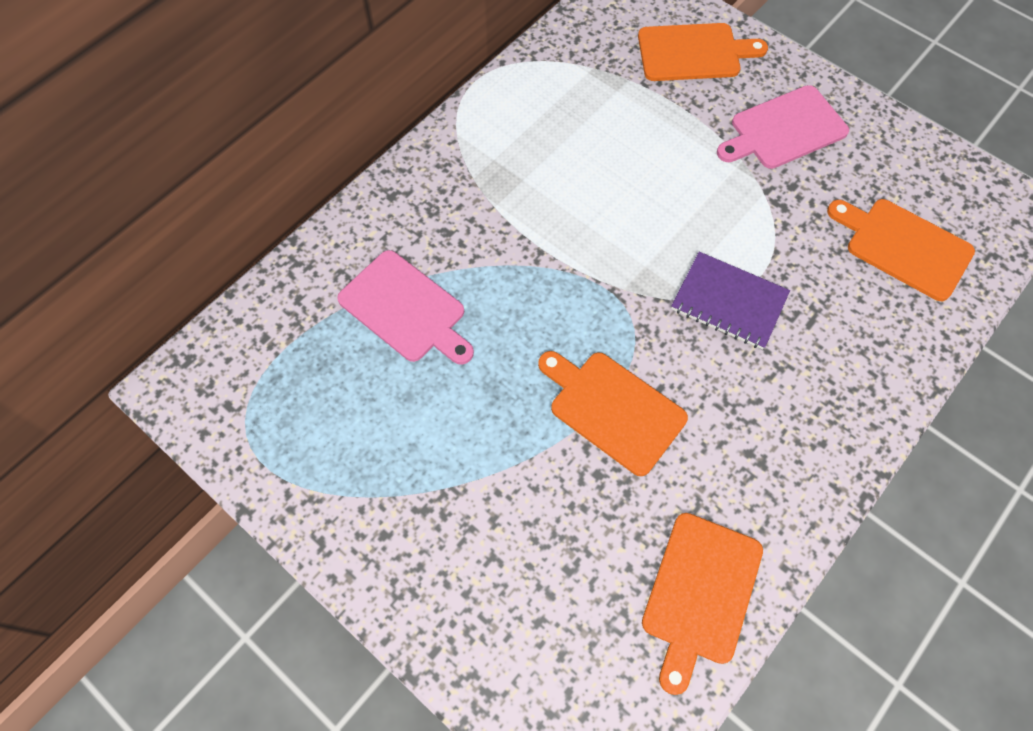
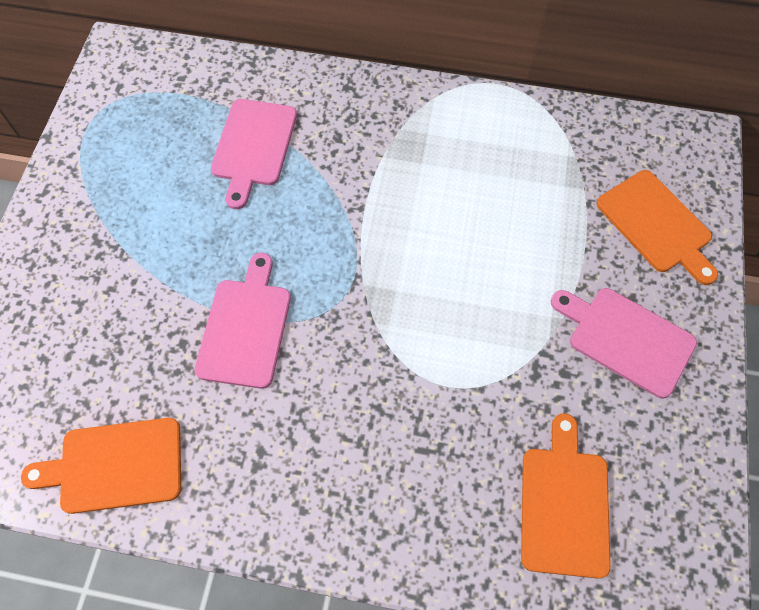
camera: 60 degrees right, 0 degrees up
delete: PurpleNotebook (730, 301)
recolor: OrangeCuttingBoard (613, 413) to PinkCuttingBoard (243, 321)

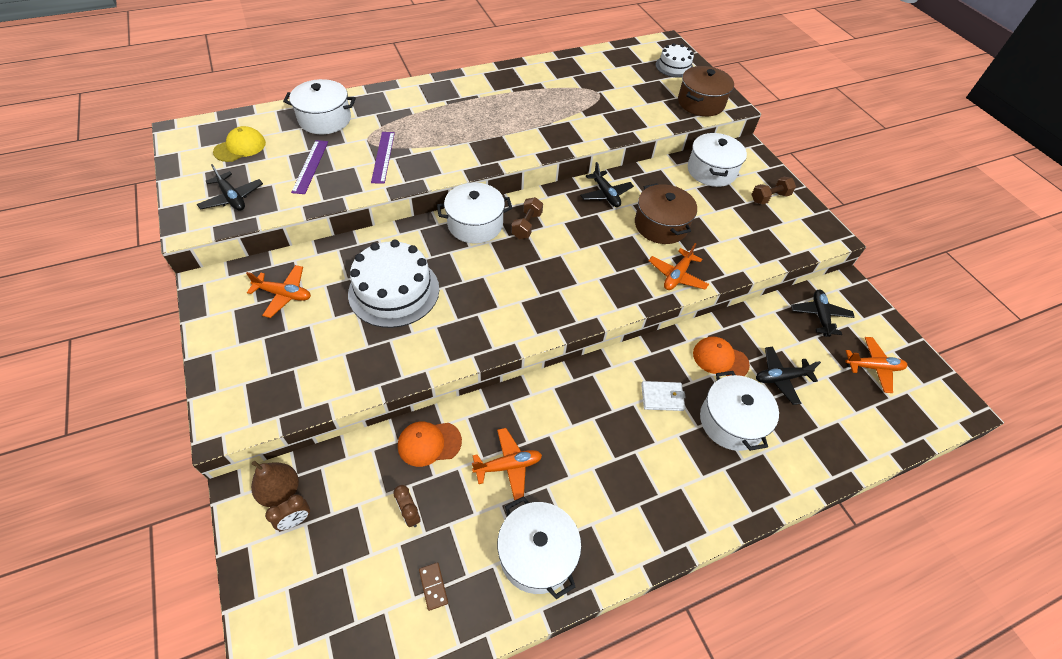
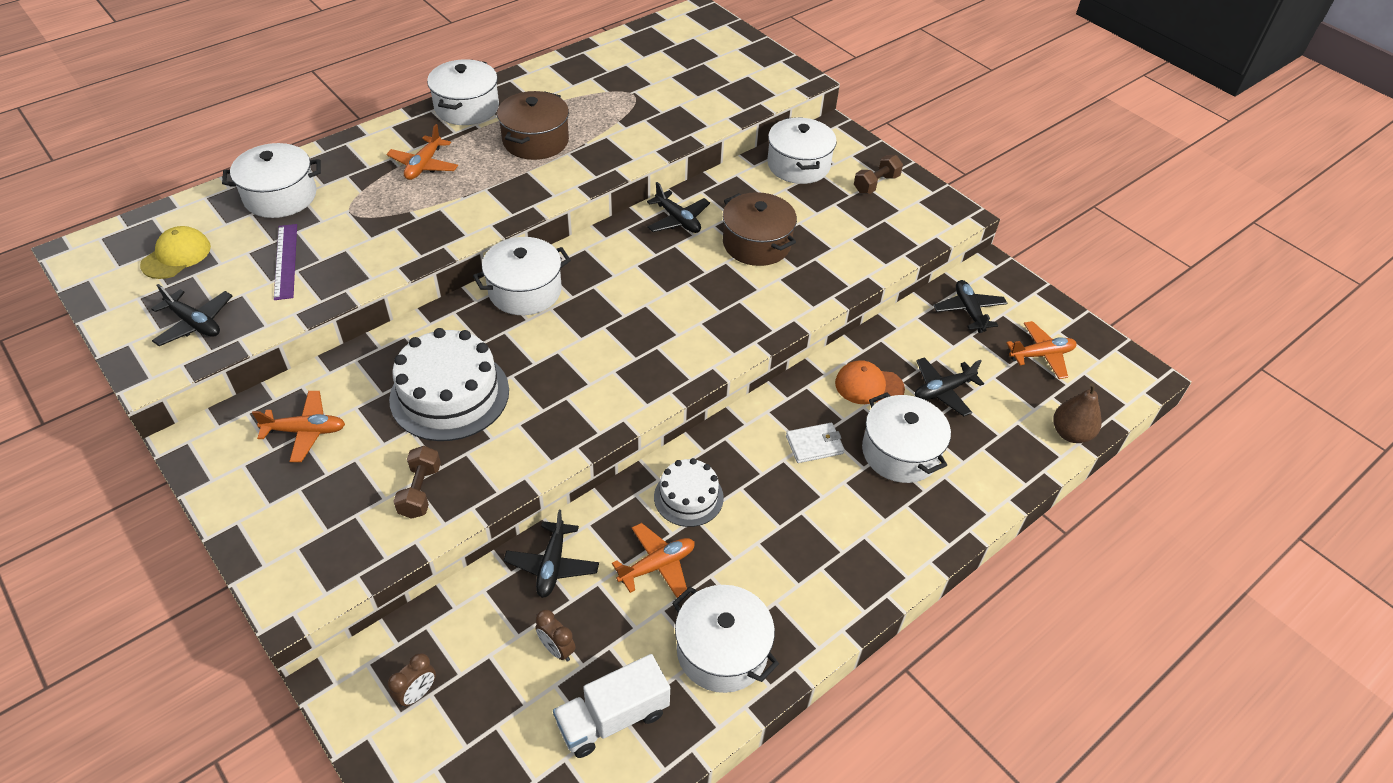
camera: 15 degrees left, 5 degrees down
delete: PurpleRuler (383, 158)
insert: WhitePot (463, 92)
move: BrownPear (275, 484) to (1077, 413); BrownDumbbell (527, 218) to (417, 482); OrangePlane (679, 266) to (422, 152); WhiteCake (674, 60) to (689, 492); BrownPot (706, 91) to (533, 125)
replace: OrangeCap (430, 444) to BlackPlane (551, 554); BrownDomino (433, 586) to WhiteTruck (611, 706)

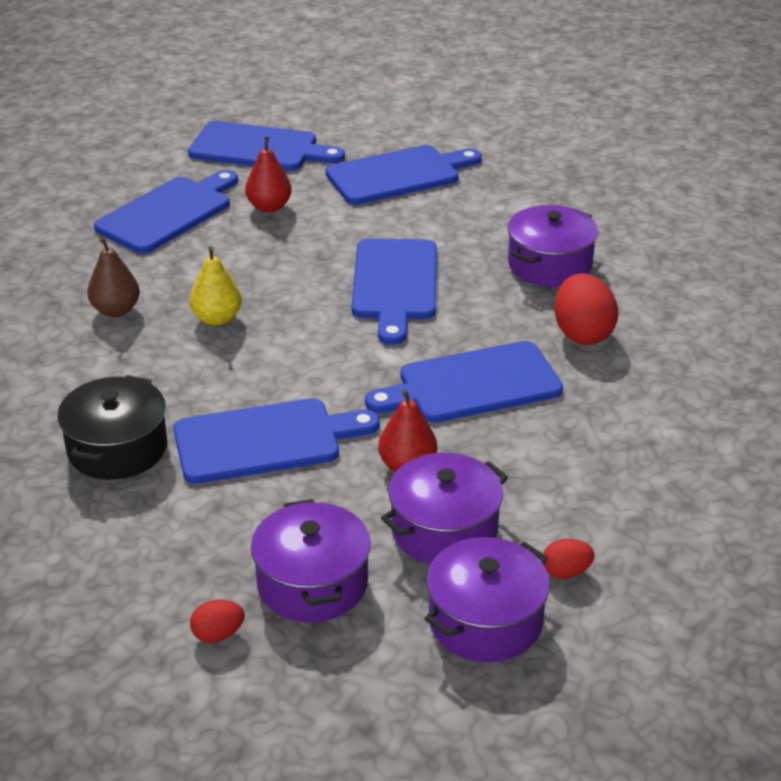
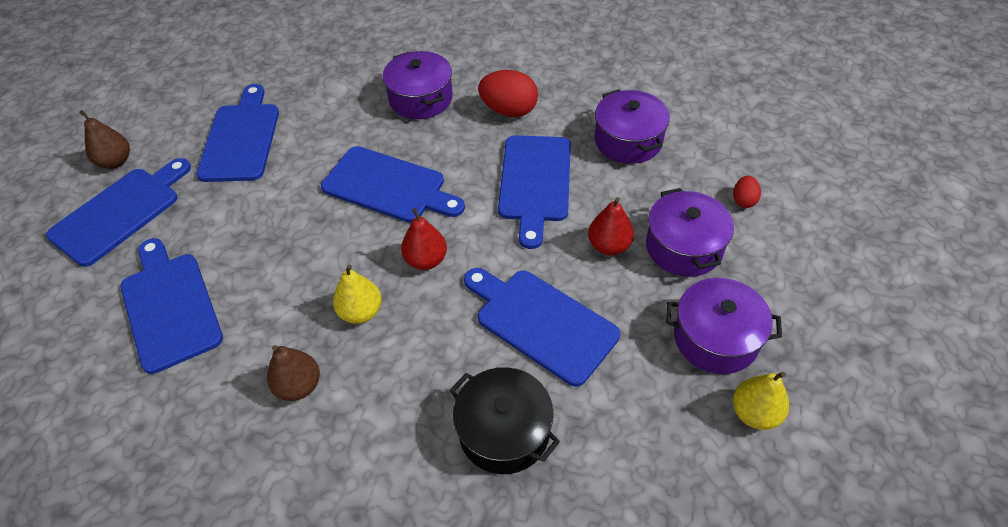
camera: 65 degrees left, 15 degrees up
insert: BrownPear (104, 139)
move: RedPear (268, 175) to (424, 239); PurplePot (487, 599) to (632, 126)
replace: RedEgg (217, 621) to YellowPear (761, 401)
rotate: BlueCuttingBoard (277, 441) = (542, 327) 60 degrees counterclockwise

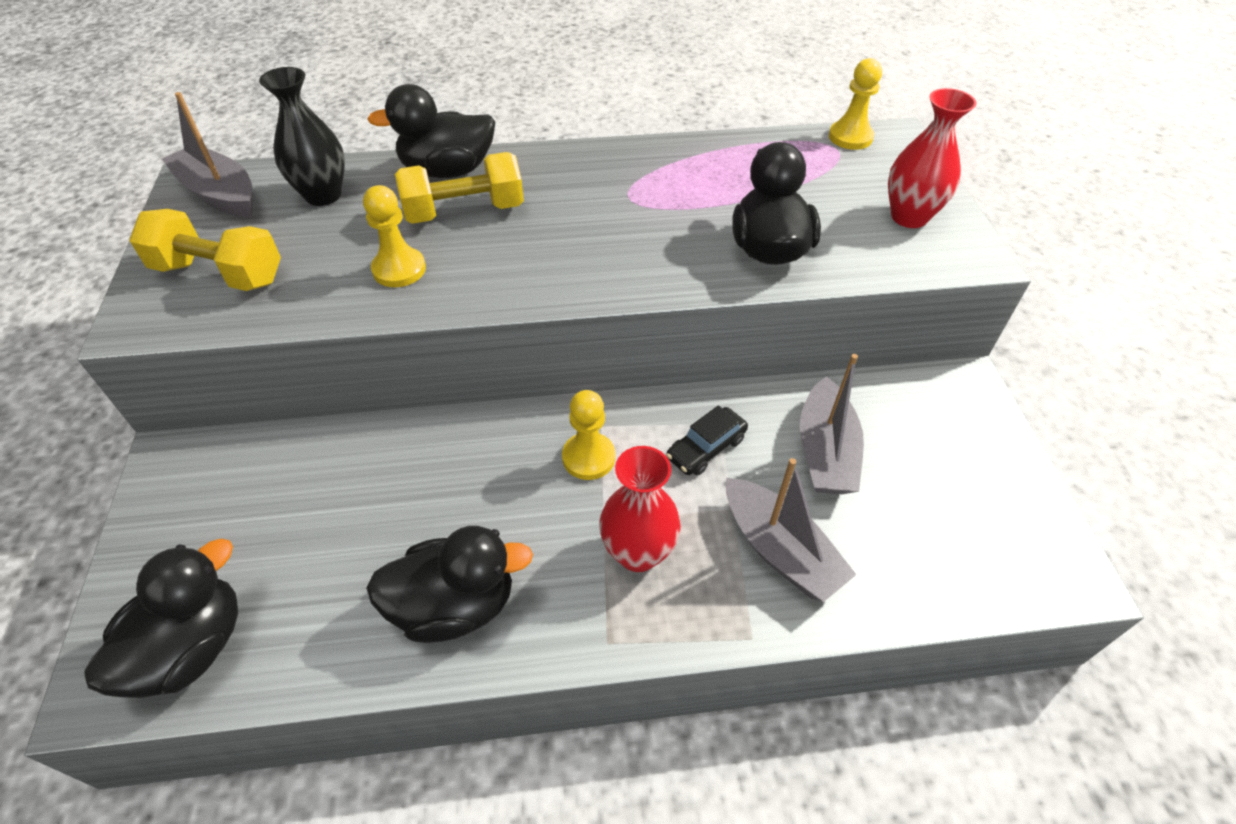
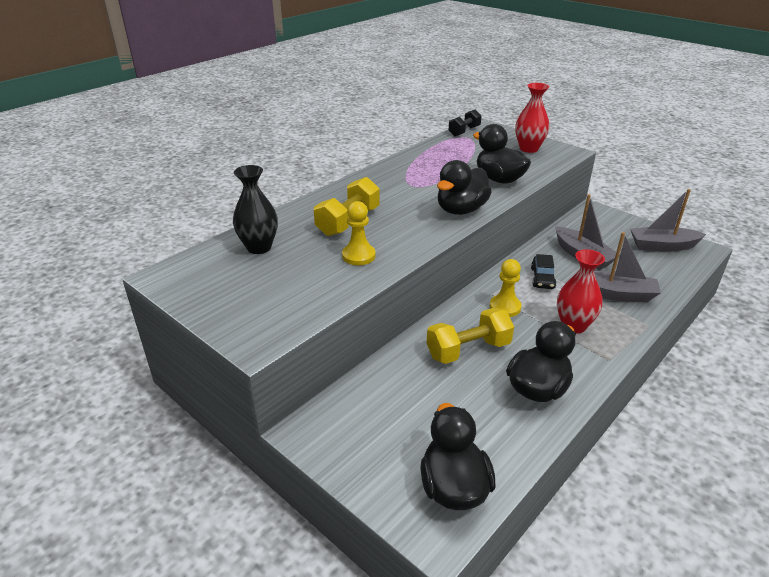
camera: 40 degrees left, 15 degrees down
move: YellowDumbbell (205, 250) to (470, 336); GreyBoat (207, 155) to (668, 220); BlackDuck (431, 131) to (464, 187)
replace: YellowPawn (855, 104) to BlackDumbbell (465, 122)

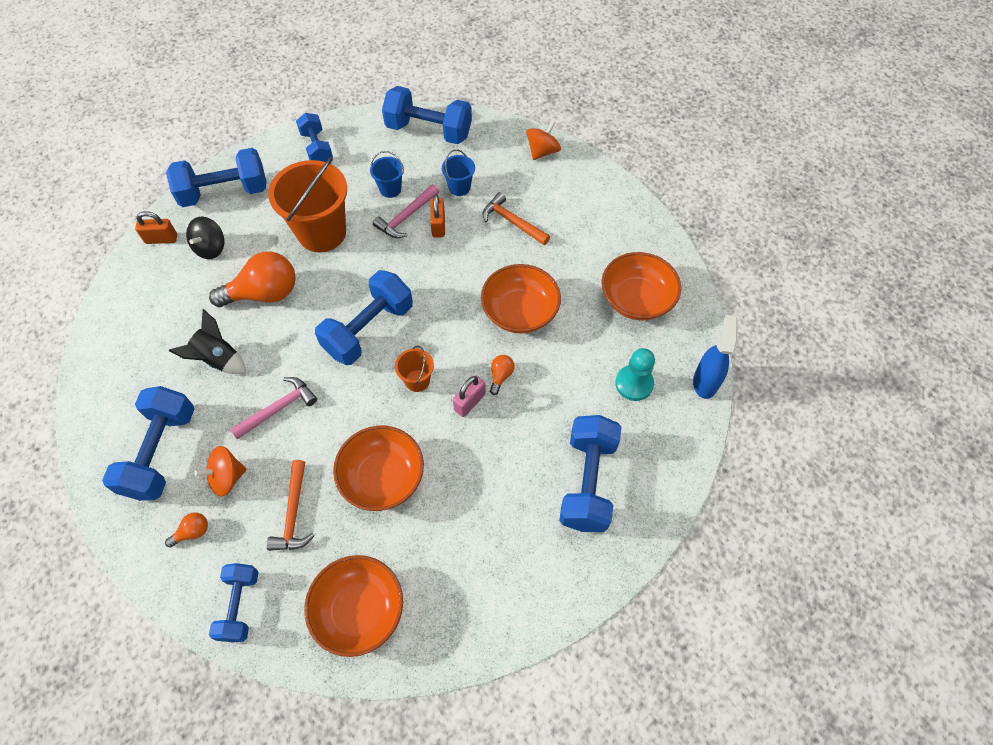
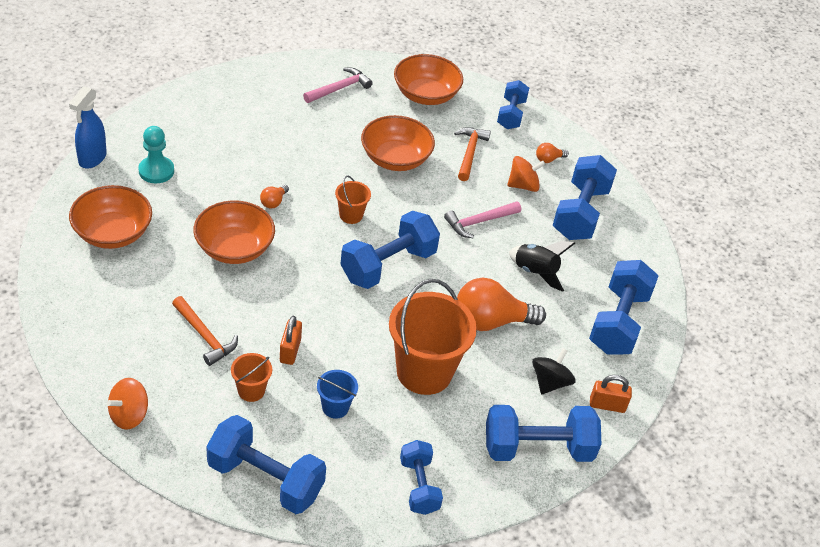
camera: 175 degrees left, 15 degrees down
delete: PinkPadlock (469, 396)
move: PinkHammer (406, 211) to (338, 85); BlueDumbbell (590, 473) to (624, 307)
recolor: BlueBucket (458, 172) to OrangeBucket (251, 377)

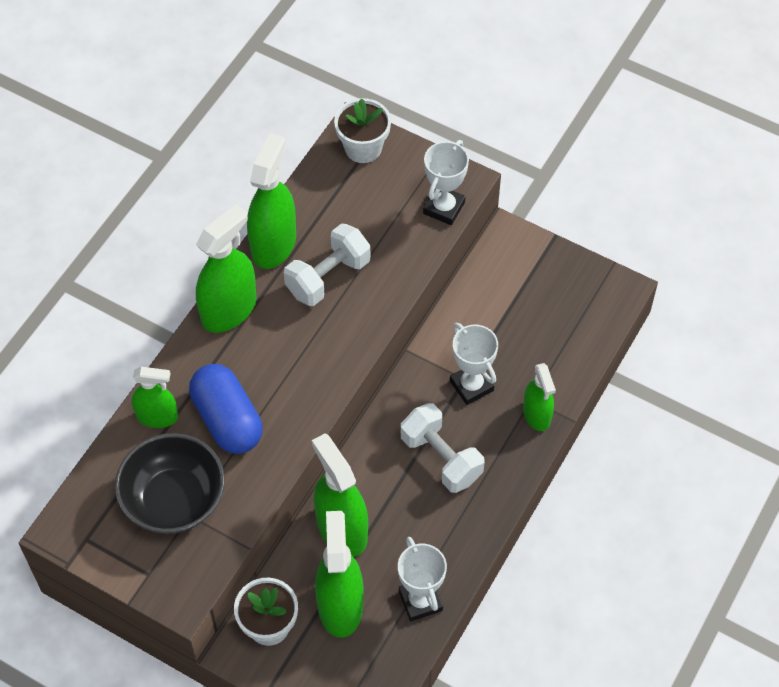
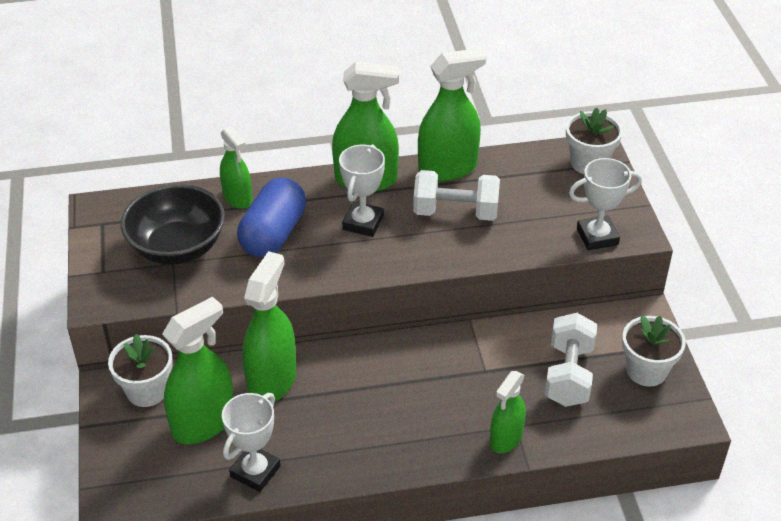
camera: 50 degrees right, 15 degrees down
insert: WhiteFlowerPot (654, 351)
move: WhiteDumbbell (443, 448) to (571, 360); WhiteTrophy (474, 364) to (362, 190)

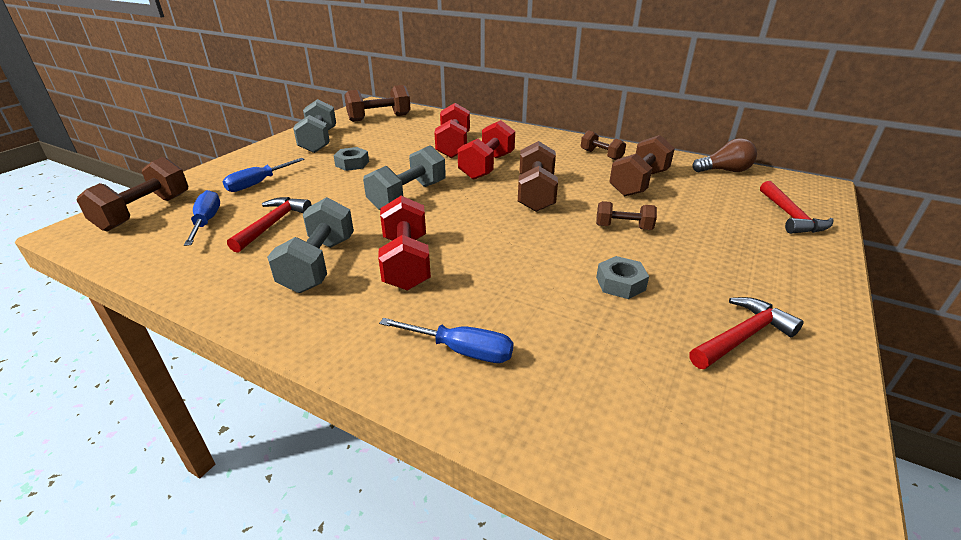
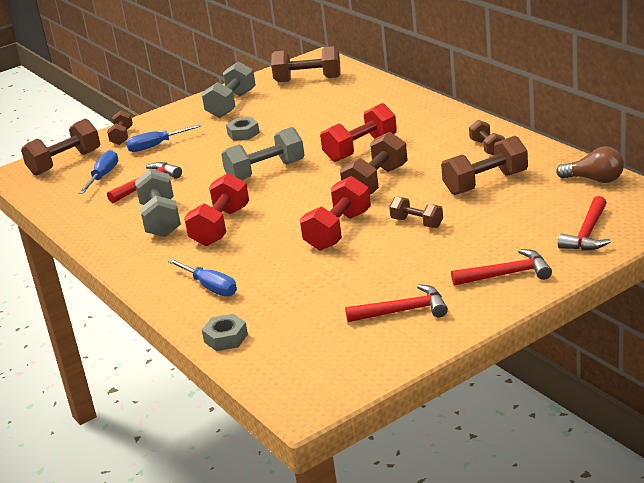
camera: 30 degrees right, 5 degrees down
insert: BrownDumbbell (120, 128); RedHammer (501, 267)
move: RedDumbbell (452, 130) to (335, 213); GreyNut (622, 277) to (225, 332)
rotate: GreyDumbbell (310, 245) = (158, 203) 45 degrees counterclockwise

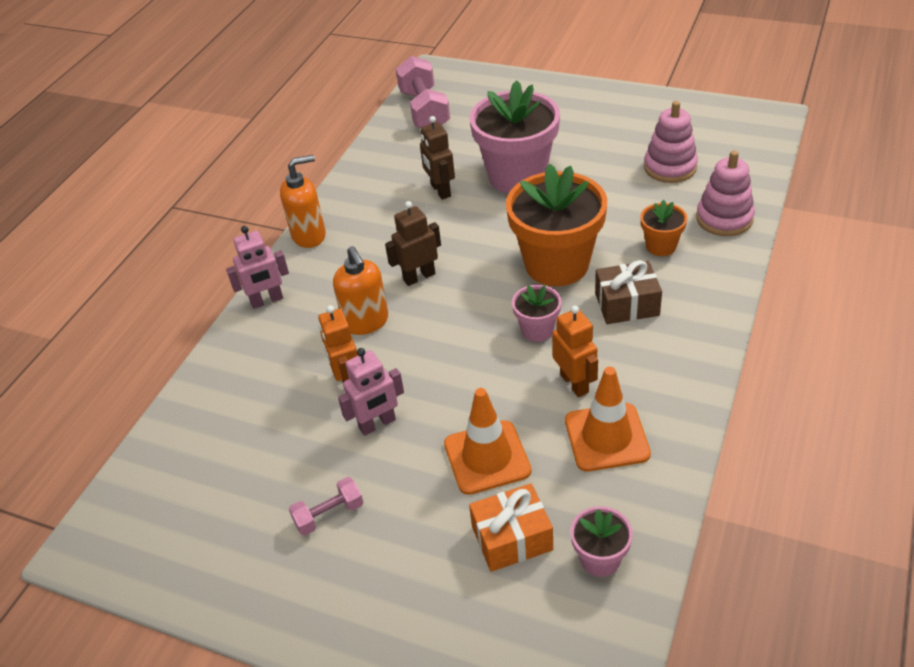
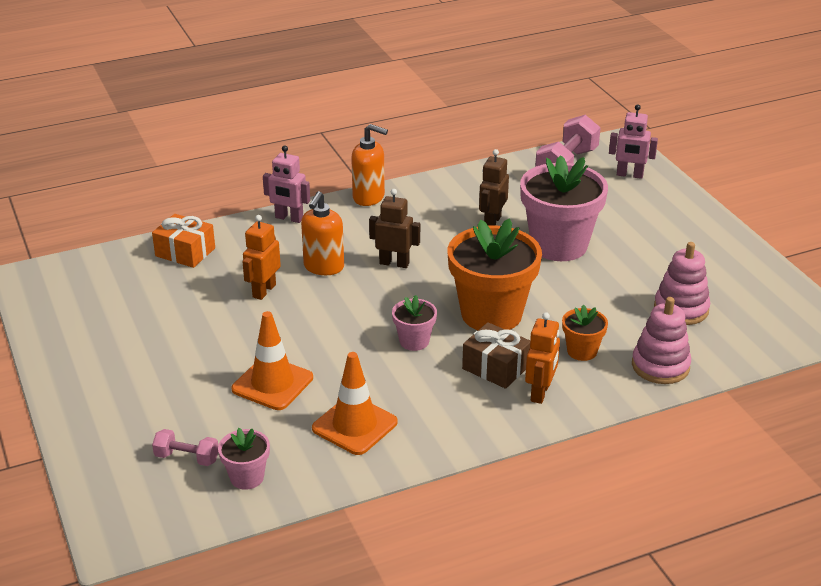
camera: 40 degrees right, 10 degrees down
move: PinkDumbbell (326, 506) to (185, 447); PinkRobot (371, 392) to (633, 141); OrangeGift (511, 528) to (183, 241); OrangeRobot (575, 351) to (542, 358)

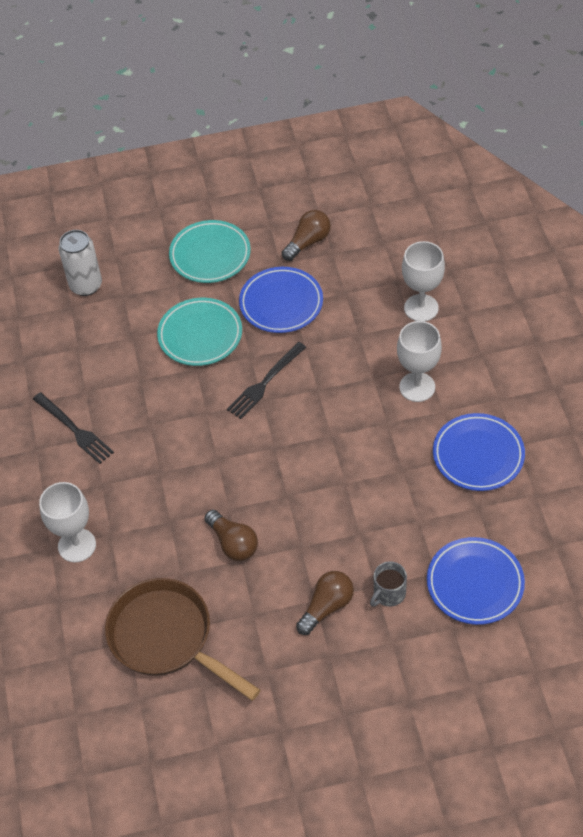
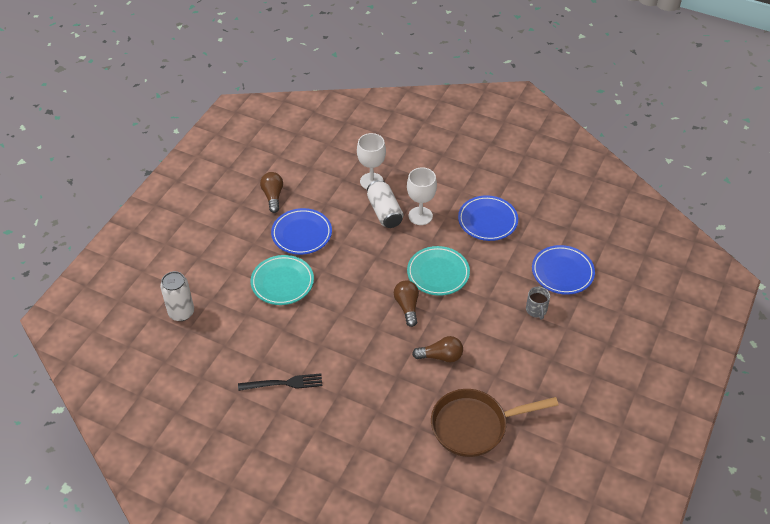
camera: 55 degrees left, 5 degrees down
delete: WhiteGoblet (67, 522); BlackFork (266, 380)
insert: WhiteCan (385, 204)
move: TurquoisePlate (210, 251) to (438, 271); BrownLightBulb (325, 603) to (406, 303)

